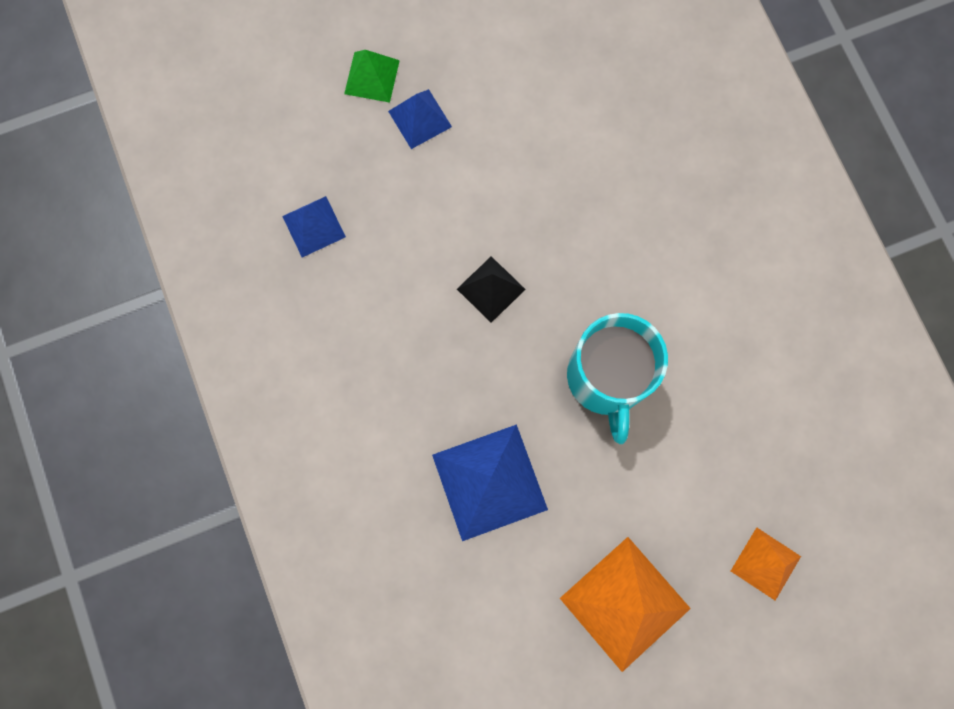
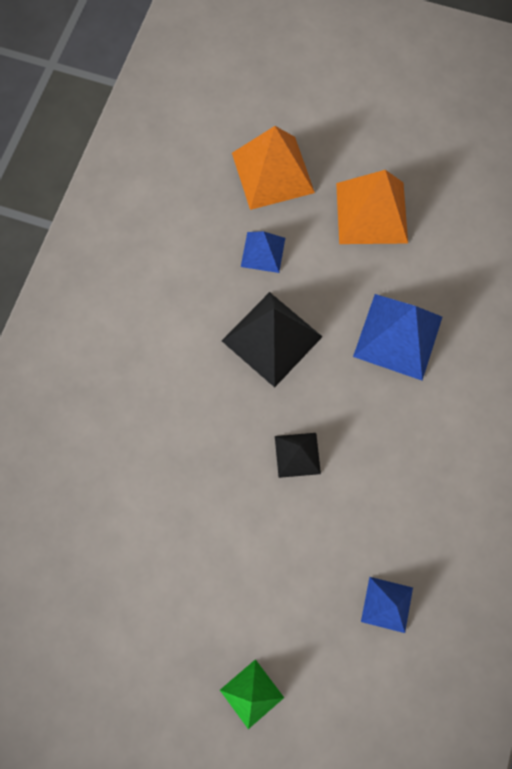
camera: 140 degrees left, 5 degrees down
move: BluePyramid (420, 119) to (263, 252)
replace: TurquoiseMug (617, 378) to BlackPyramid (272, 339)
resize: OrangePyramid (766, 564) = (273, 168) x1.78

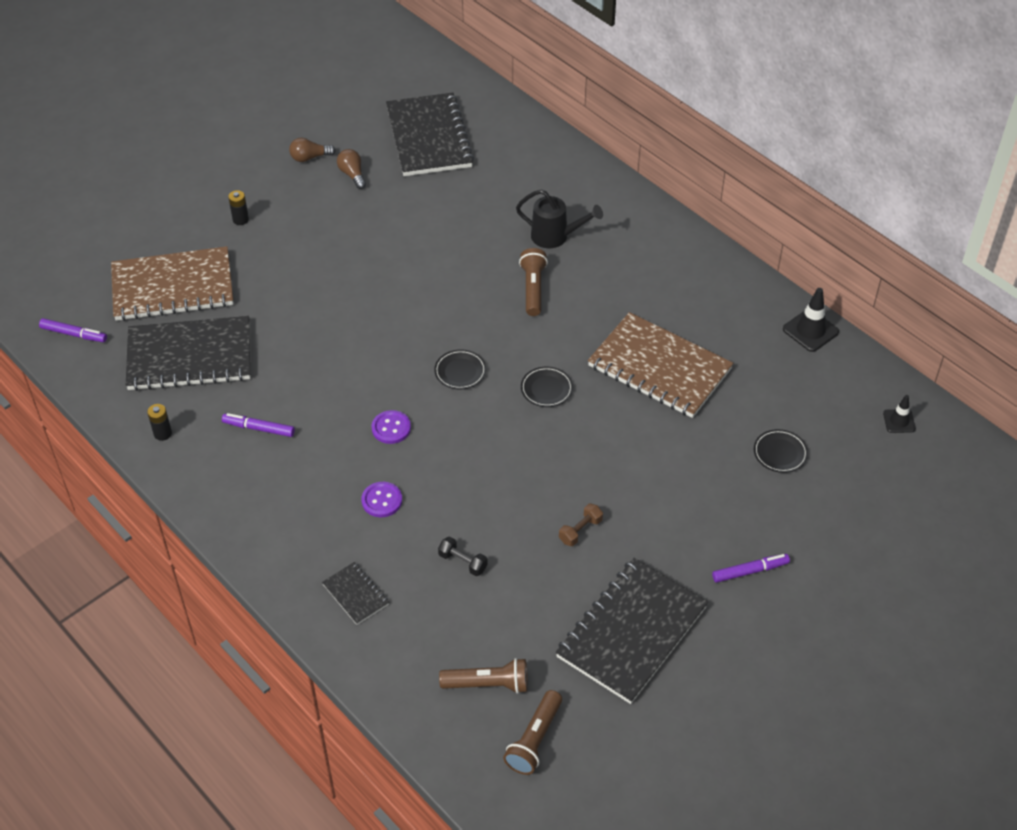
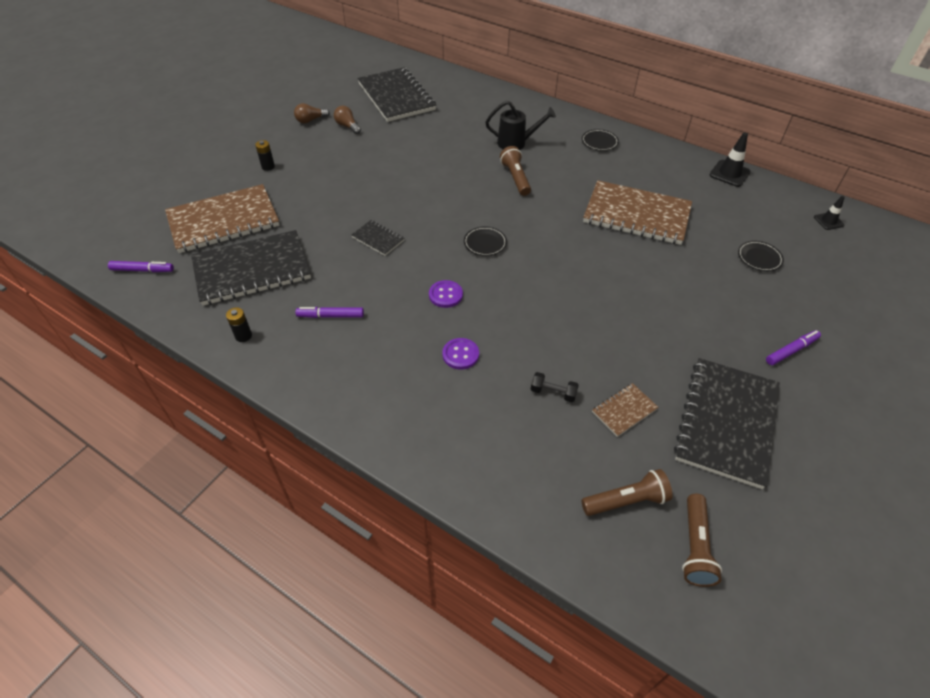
camera: 15 degrees left, 0 degrees up
delete: BrownDumbbell (581, 525)
insert: BrownNotebook (625, 410)
move: BlackNotebook (355, 593) to (377, 238); BlackPlate (547, 386) to (600, 140)

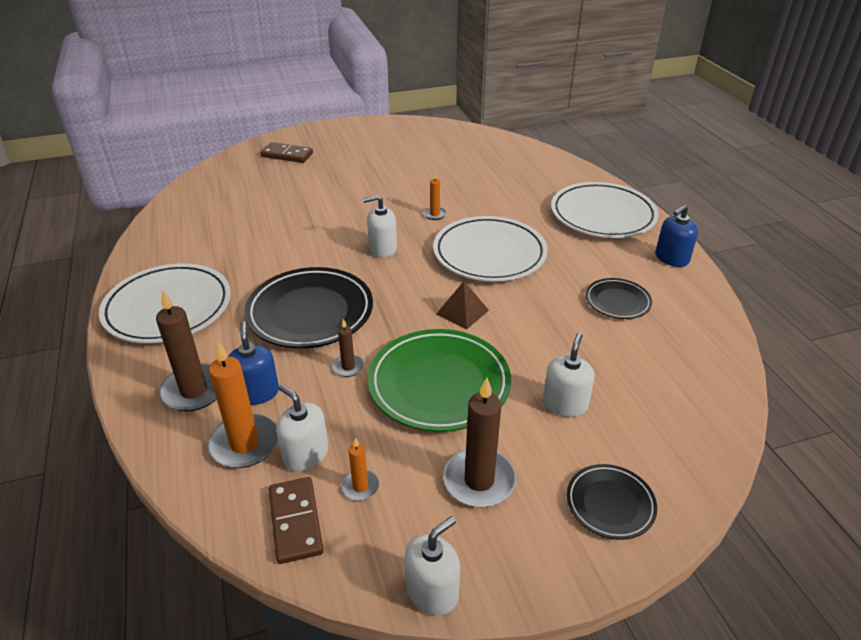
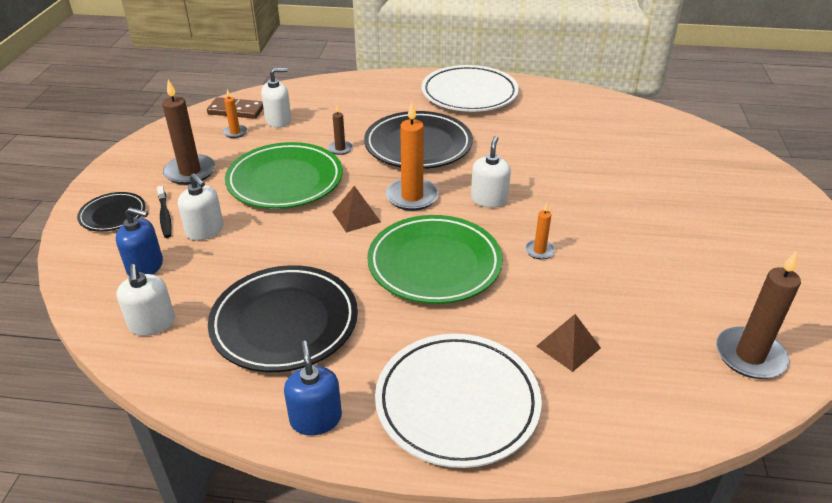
camera: 115 degrees right, 0 degrees up
delete: BrownDomino (287, 152)
insert: BlackToothbrush (164, 212); BrownPyramid (568, 343)
move: BrownCandle (186, 351) to (758, 315); OrangeCandle (243, 405) to (412, 157); BlueSoapDispenser (253, 363) to (139, 241); WhiteSoapDispenser (432, 565) to (145, 300)
recolor: WhitePlate (490, 249) to GreenPlate (435, 259)
resize: BlackPlate (618, 298) = (283, 318) x1.91

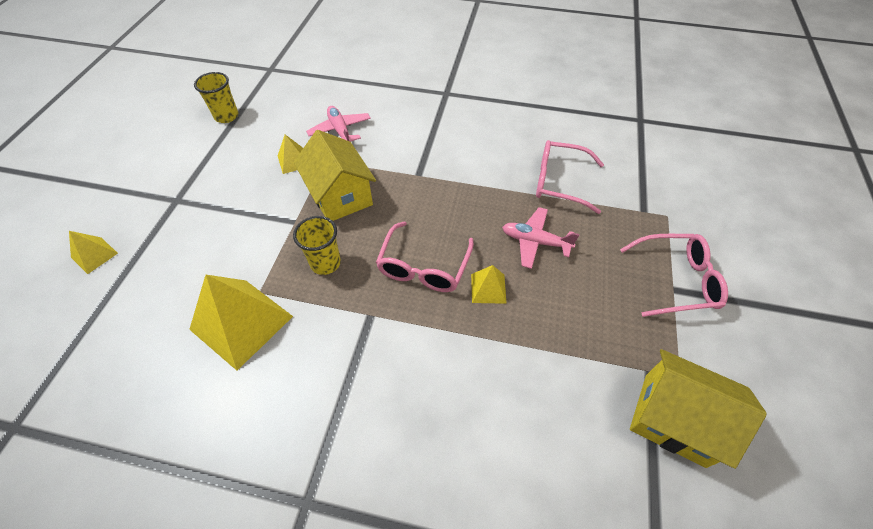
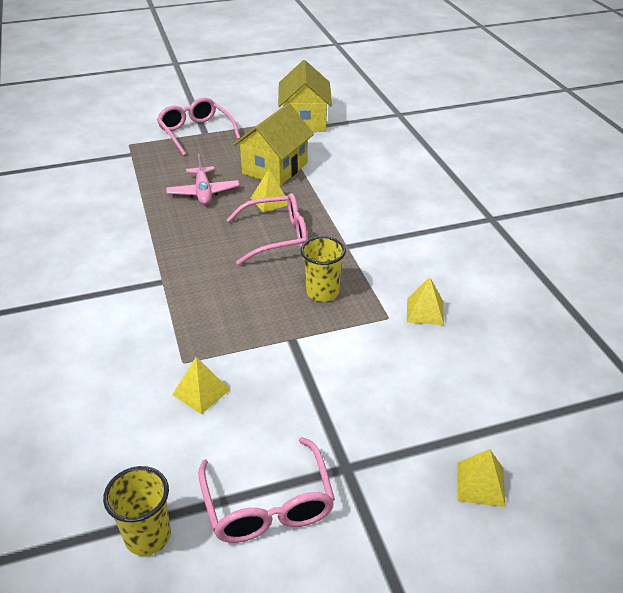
camera: 120 degrees left, 15 degrees down
delete: PinkPlane (338, 124)
move: YellowHouse (335, 175) to (273, 144); PinkGlasses (570, 177) to (266, 490)
resize: YellowPyramid (241, 322) = (425, 301) x0.49

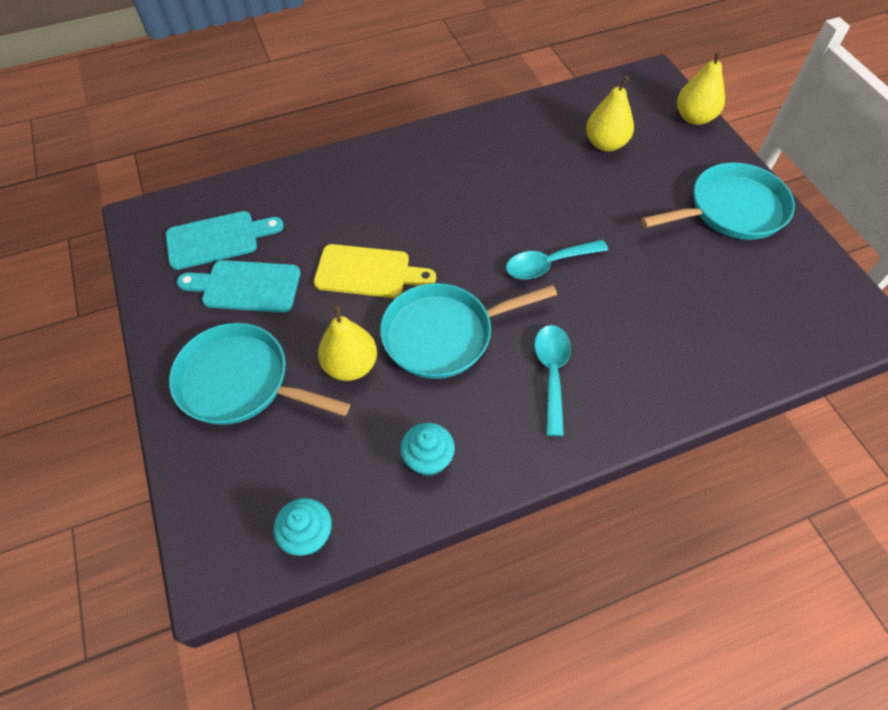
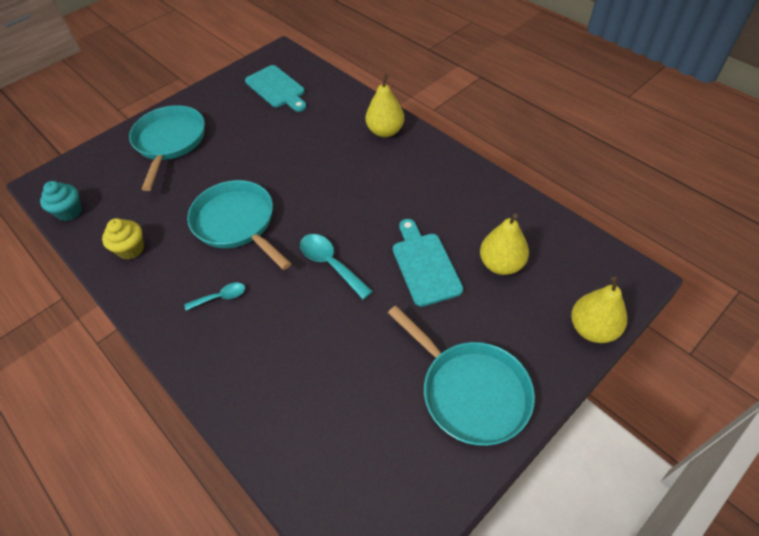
camera: 70 degrees right, 5 degrees down
delete: YellowCuttingBoard (375, 271)
move: TurquoiseCuttingBoard (238, 286) to (428, 263); YellowPear (347, 343) to (385, 105)
recolor: TurquoiseCupcake (427, 449) to YellowCupcake (123, 239)
resize: TurquoiseSpoon (552, 380) = (214, 297) x0.61

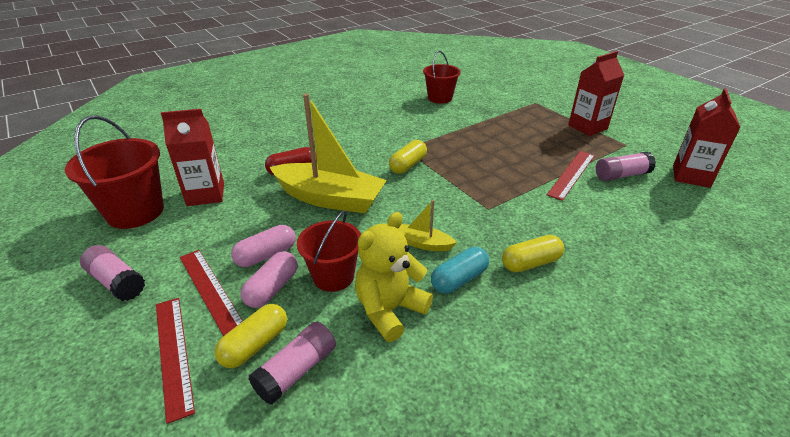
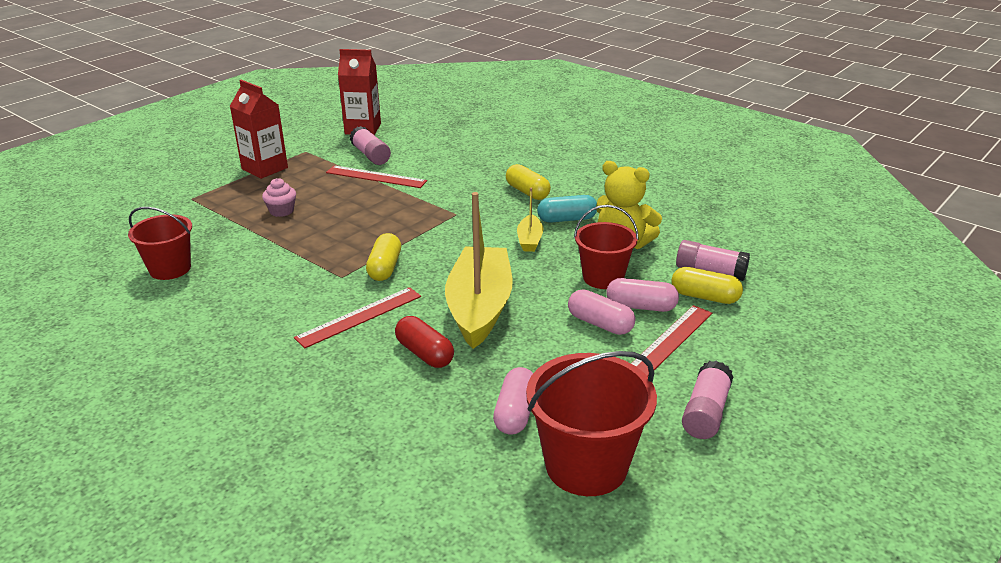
camera: 105 degrees left, 5 degrees down
insert: PinkCupcake (279, 197)
move: RedRuler (175, 361) to (357, 317)
replace: RedCarton (192, 157) to PinkCapsule (513, 400)
rotate: YellowCapsule (408, 157) = (383, 257) 75 degrees clockwise; TurquoiseCapsule (460, 270) = (567, 209) 45 degrees counterclockwise

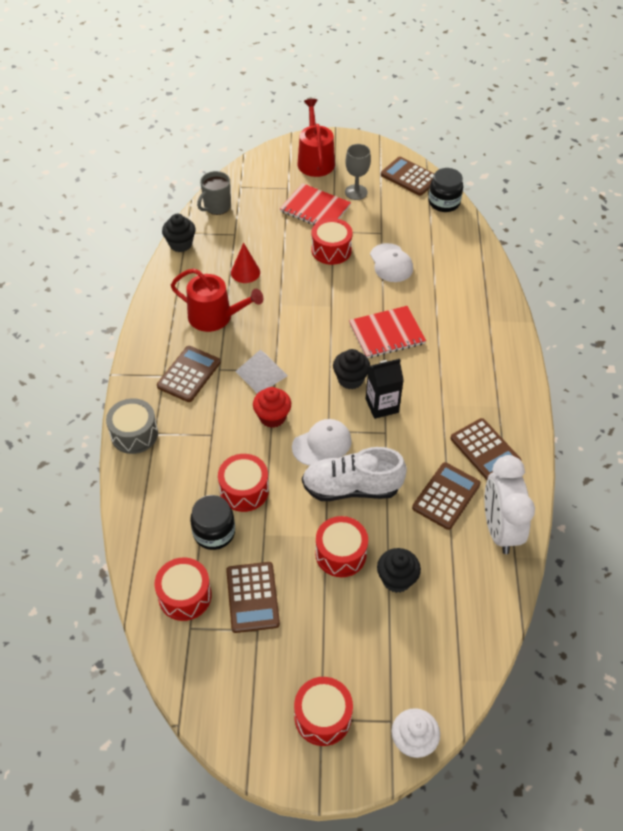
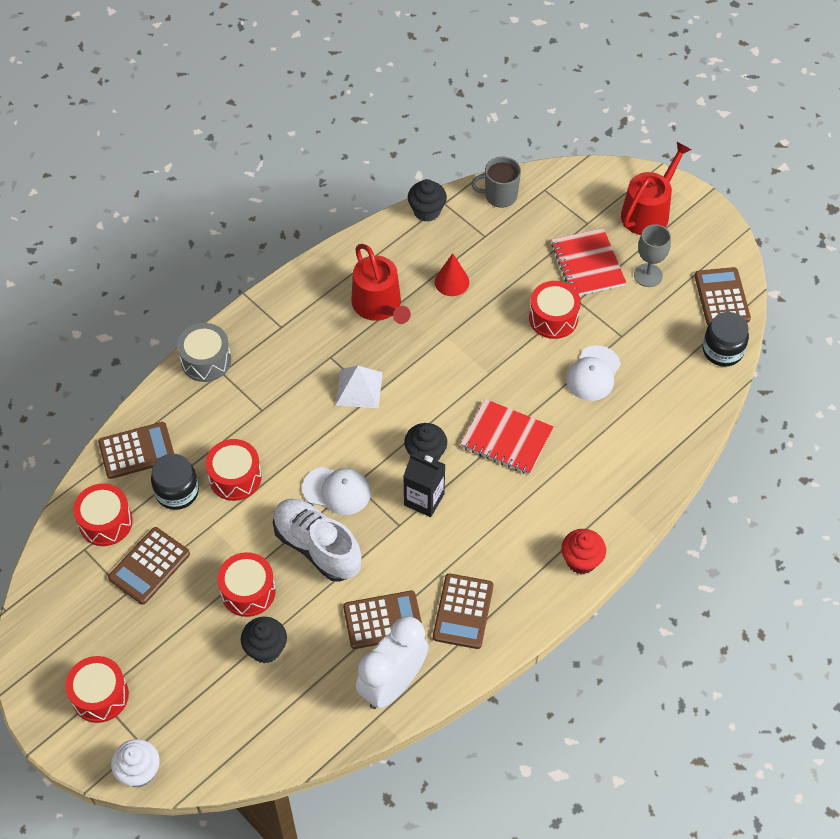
camera: 45 degrees right, 5 degrees up
move: BrownCalculator (189, 374) to (136, 450); RedCupcake (272, 407) to (583, 551)

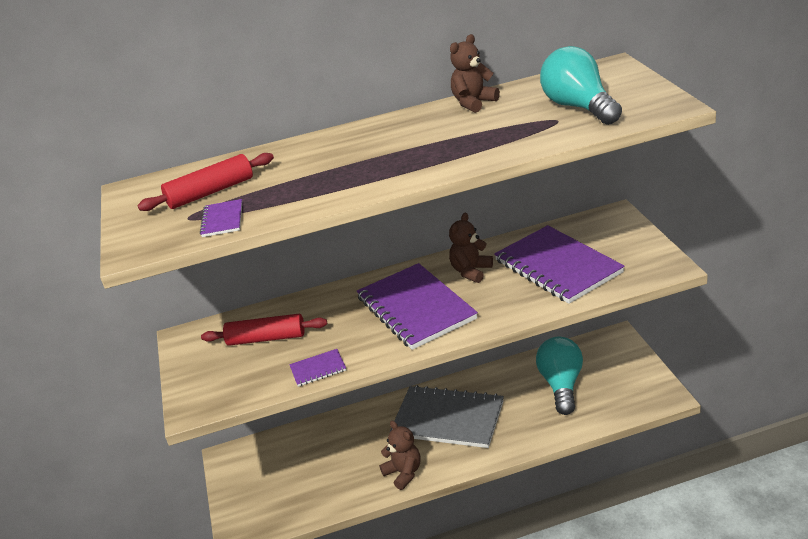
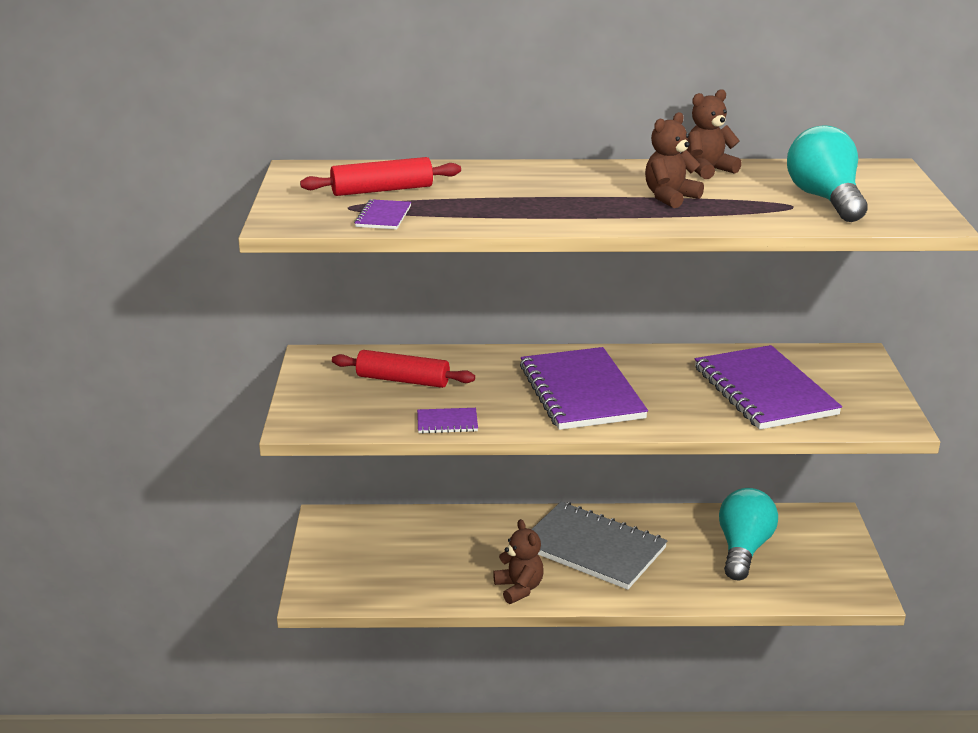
camera: 10 degrees right, 5 degrees down
move: BrownTeddyBear (471, 248) to (674, 160)

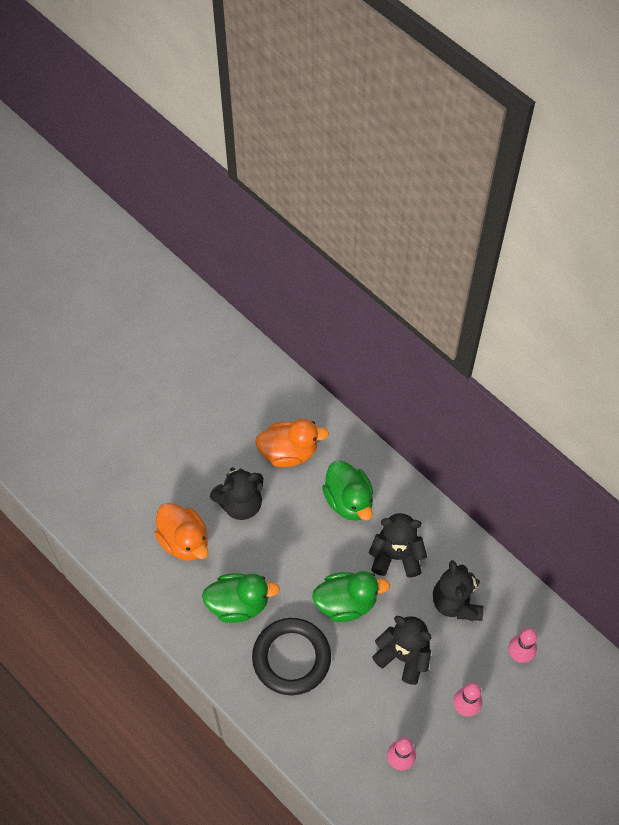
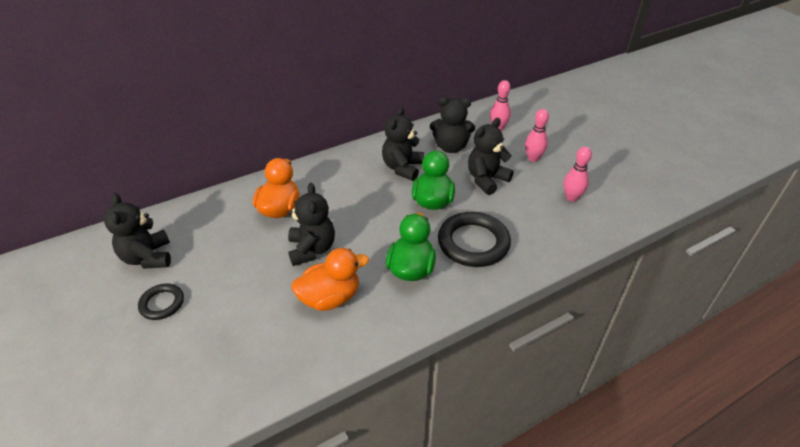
camera: 75 degrees left, 20 degrees down
delete: GreenDuck (347, 491)
insert: BlackTeddyBear (137, 231); BlackRing (161, 301)

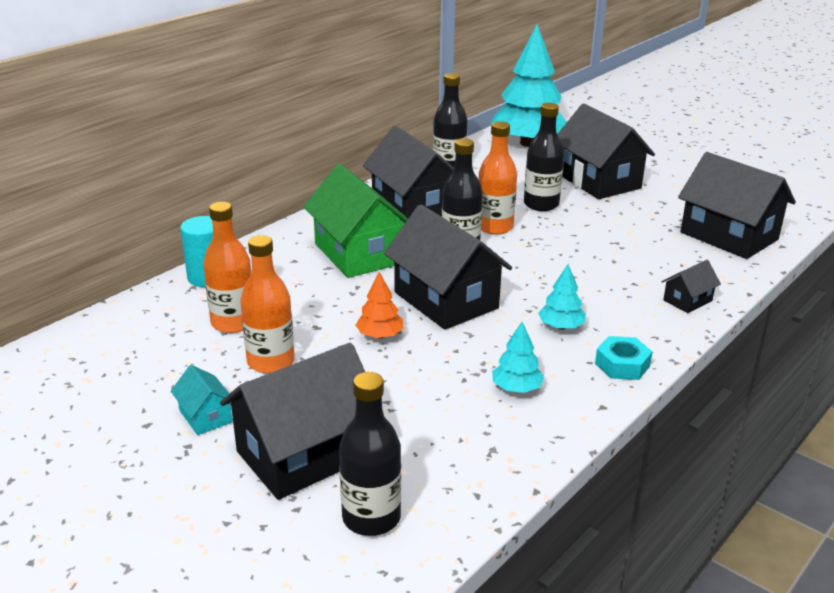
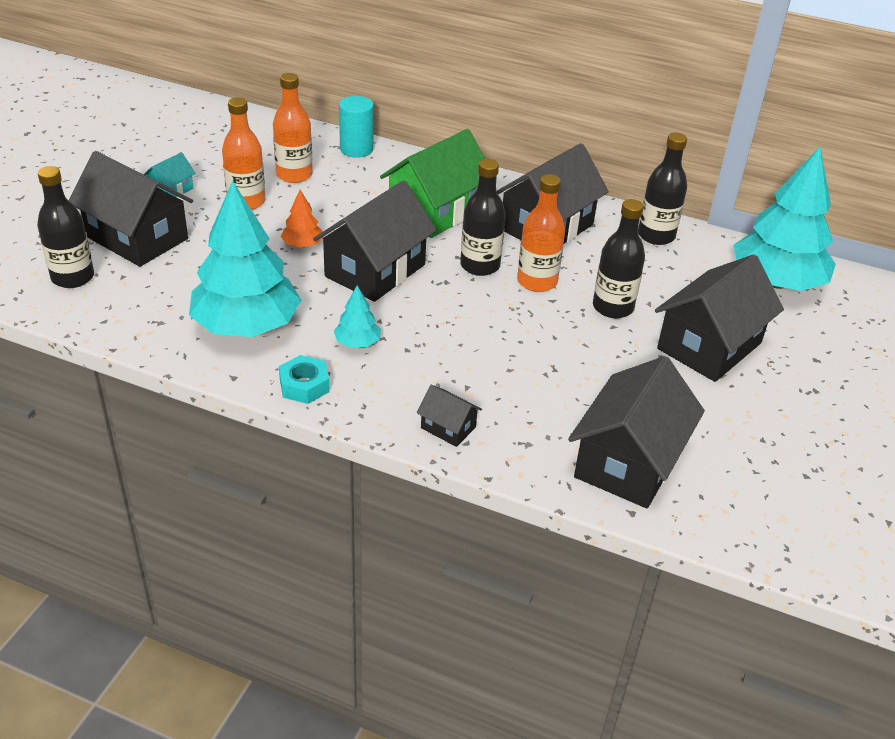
camera: 70 degrees right, 10 degrees up
resize: TurquoiseTree (518, 357) = (245, 259) x2.34

